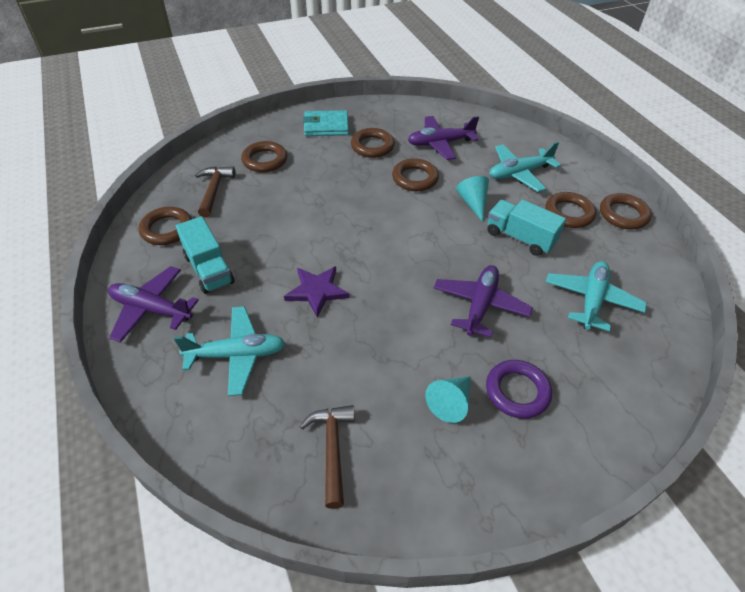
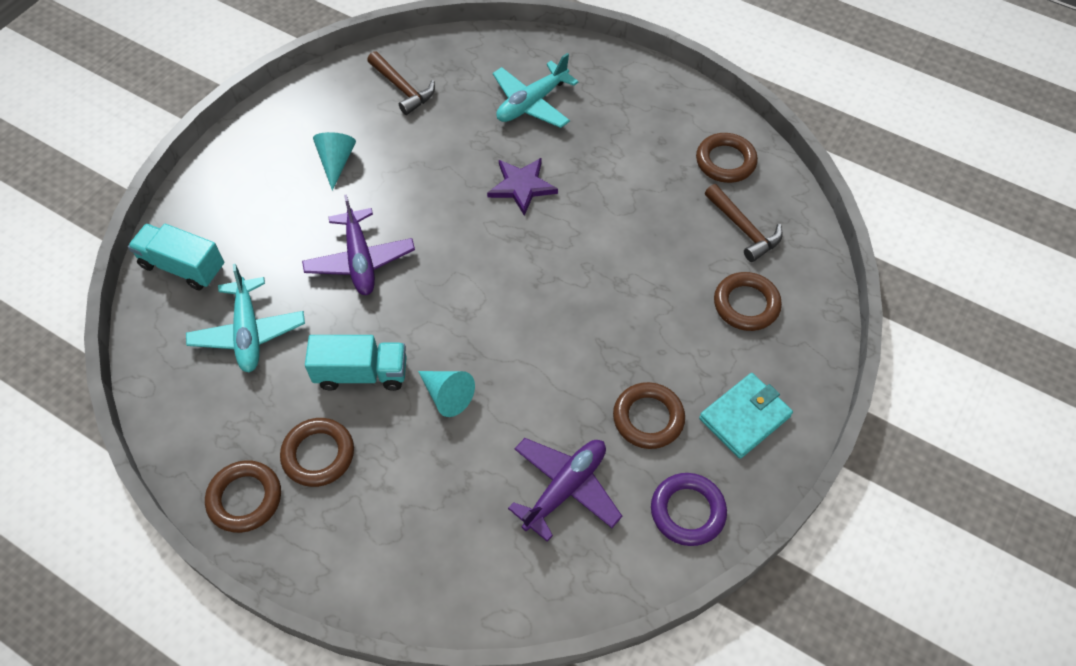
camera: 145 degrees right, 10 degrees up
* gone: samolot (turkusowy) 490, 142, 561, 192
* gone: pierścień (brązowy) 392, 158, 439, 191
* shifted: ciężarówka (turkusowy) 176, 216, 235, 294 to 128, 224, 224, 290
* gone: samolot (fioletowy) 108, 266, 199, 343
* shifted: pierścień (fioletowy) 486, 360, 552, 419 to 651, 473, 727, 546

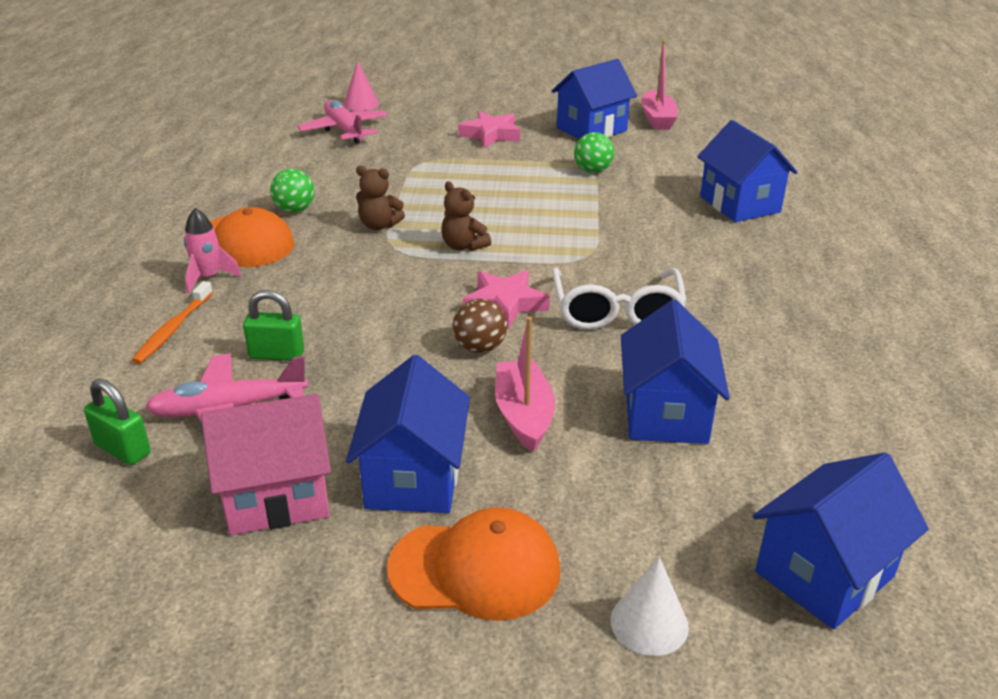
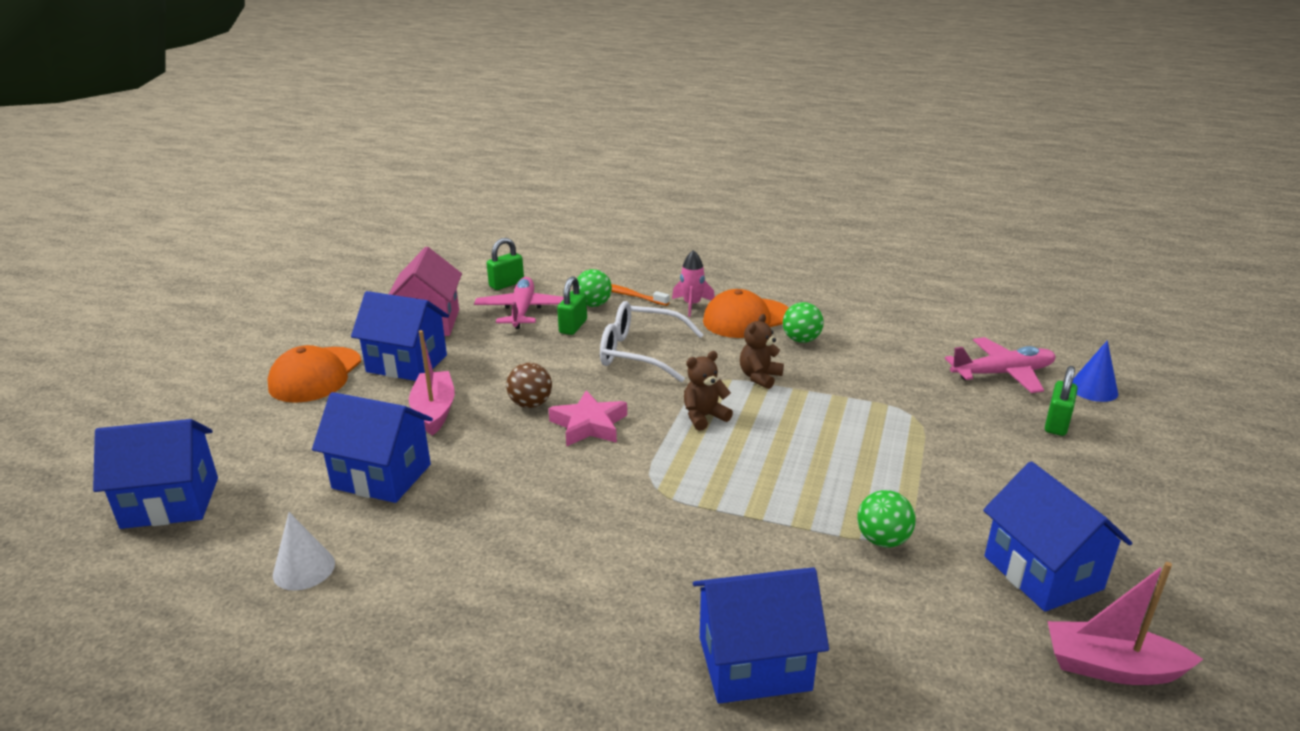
camera: 105 degrees right, 5 degrees down
* repainted: stożek (różowy) 343, 61, 379, 111 to stożek (niebieski) 1072, 340, 1118, 402
* gone: gwiazda (różowy) 458, 111, 520, 148
* shifted: okulary (biały) 552, 267, 687, 330 to 600, 301, 704, 382
* rotated: łódka (różowy) 495, 316, 555, 452 = 409, 330, 455, 436 105 degrees counterclockwise
* rotated: domek (niebieski) 753, 452, 929, 629 = 93, 419, 218, 529 75 degrees counterclockwise
* shifted: stożek (biały) 611, 557, 689, 656 to 273, 512, 335, 591
* new: piłka (zielony) 577, 269, 612, 307
* new: kłódka (zielony) 1045, 366, 1078, 436

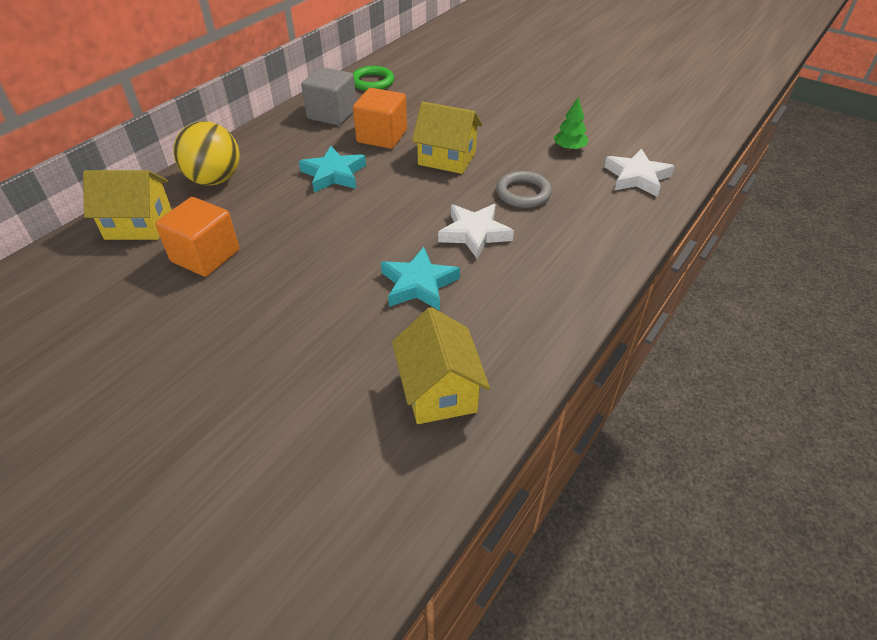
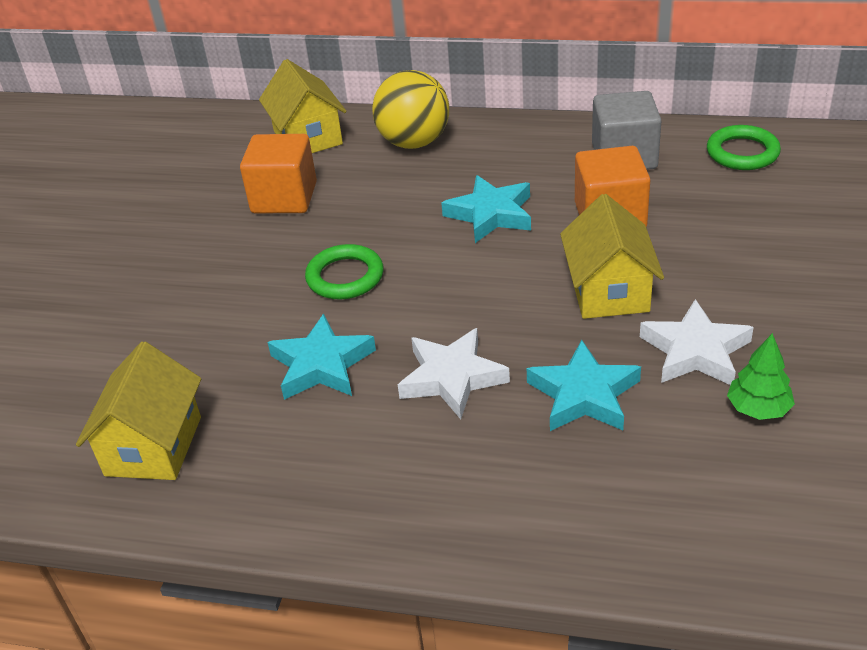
camera: 70 degrees right, 5 degrees down
* shifted: gwiazda (biały) 604, 149, 675, 197 to 640, 299, 754, 385
* swapped: pierścień (szary) 496, 171, 552, 208 to gwiazda (turkusowy) 527, 340, 641, 431
* rotated: domek (żółty) 392, 307, 490, 424 = 76, 342, 201, 480 45 degrees counterclockwise
* new: pierścień (zielony) 305, 244, 383, 300

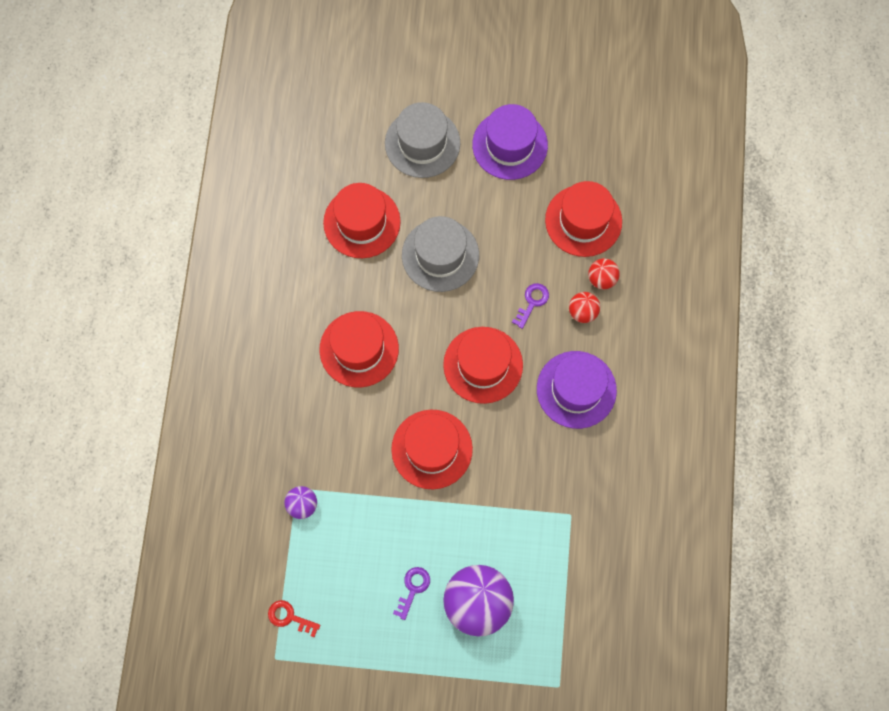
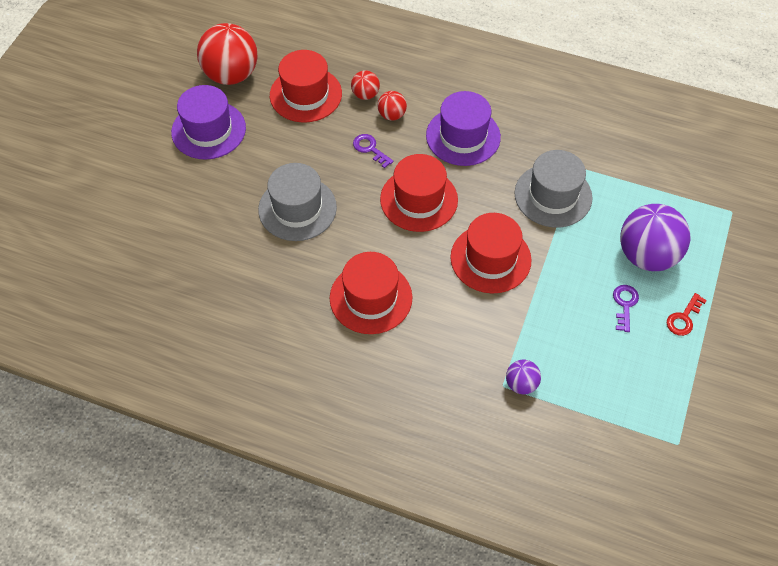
camera: 75 degrees left, 15 degrees down
* shifted: kapelusz (szary) 385, 102, 460, 178 to 514, 150, 593, 227
* gone: kapelusz (czerwony) 323, 183, 401, 258
* rotated: klucz (fioletowy) 393, 567, 430, 620 = 613, 285, 639, 332 60 degrees clockwise
* shifted: klucz (czerwony) 268, 600, 320, 637 to 667, 293, 707, 336
* new: piłka (czerwony) 197, 23, 258, 85

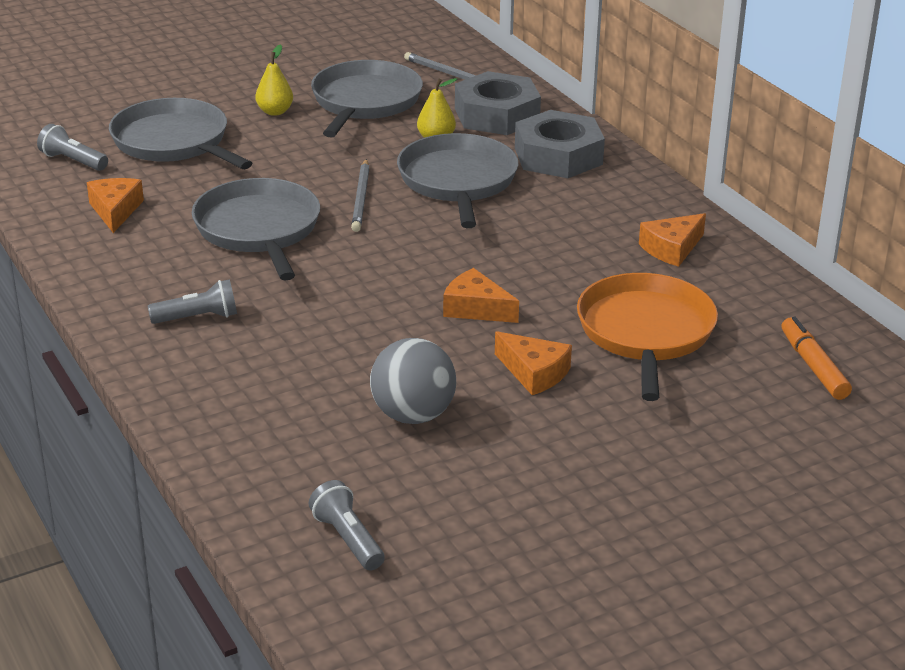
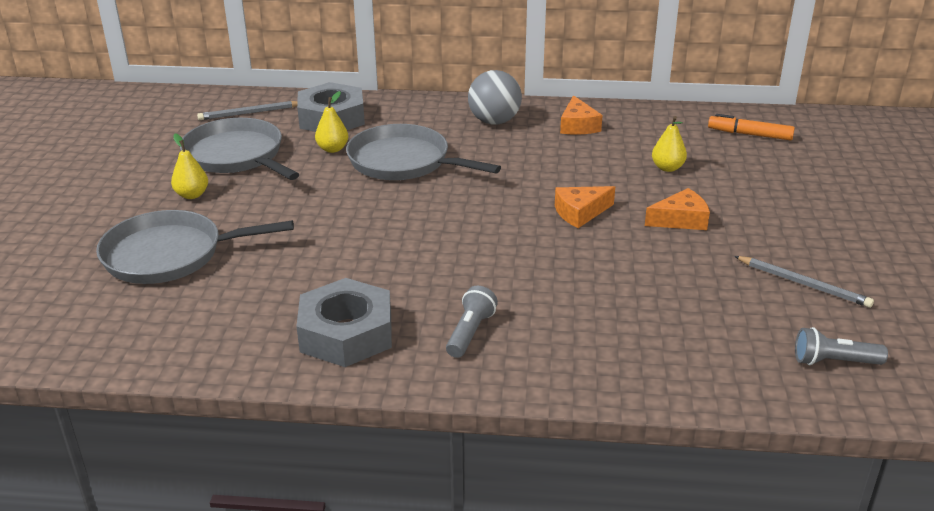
camera: 55 degrees left, 0 degrees up
* shifted: nakrętka (szary) 515, 110, 605, 178 to 296, 278, 392, 367
* gone: latarka (szary) 37, 124, 108, 171
* shifted: ołówek (szary) 351, 159, 370, 232 to 734, 256, 874, 308
* gone: ser (pomarańczowy) 87, 178, 144, 233
* gone: patelnia (szary) 192, 178, 320, 281
* swapped: patelnia (pomarańczowy) 577, 273, 718, 401 to gruszka (żółty) 652, 116, 687, 172
* shifted: piłka (szary) 370, 338, 456, 424 to 468, 70, 522, 125

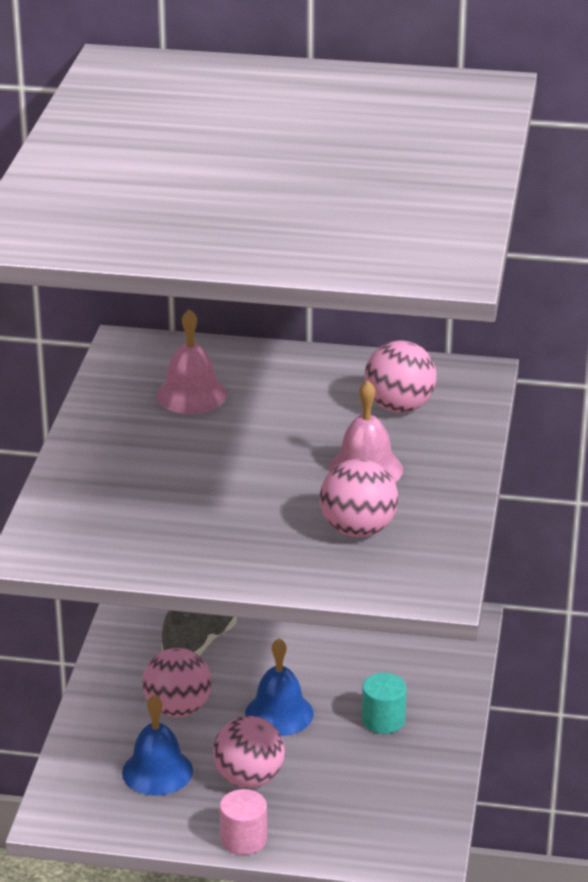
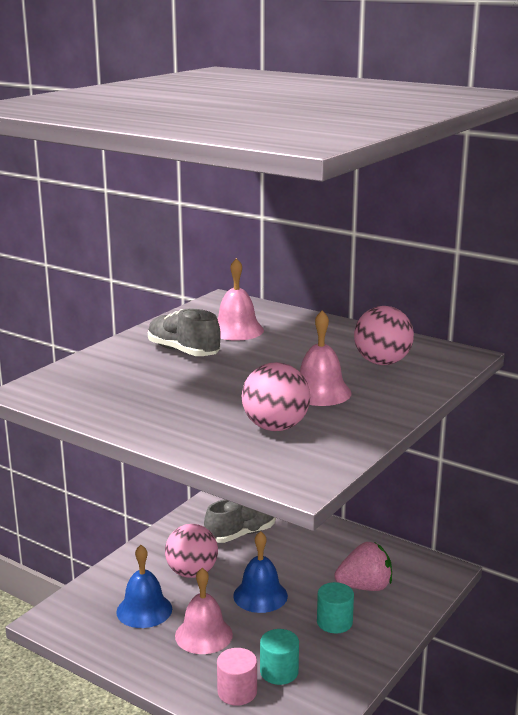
camera: 25 degrees right, 10 degrees down
* swapped: piłka (różowy) 213, 716, 285, 788 to dzwonek (różowy) 175, 568, 233, 654
* shifted: walec (różowy) 220, 789, 267, 855 to 217, 648, 257, 706
* new: but (szary) 148, 309, 221, 356
* new: truskawka (różowy) 335, 542, 392, 591
* new: walec (turkusowy) 260, 629, 299, 685

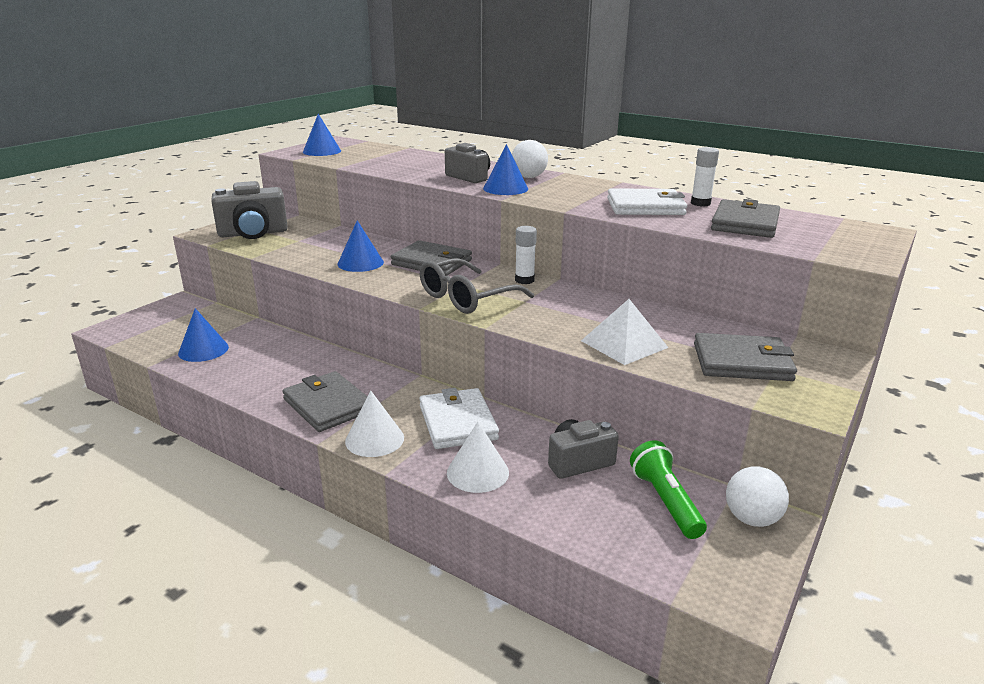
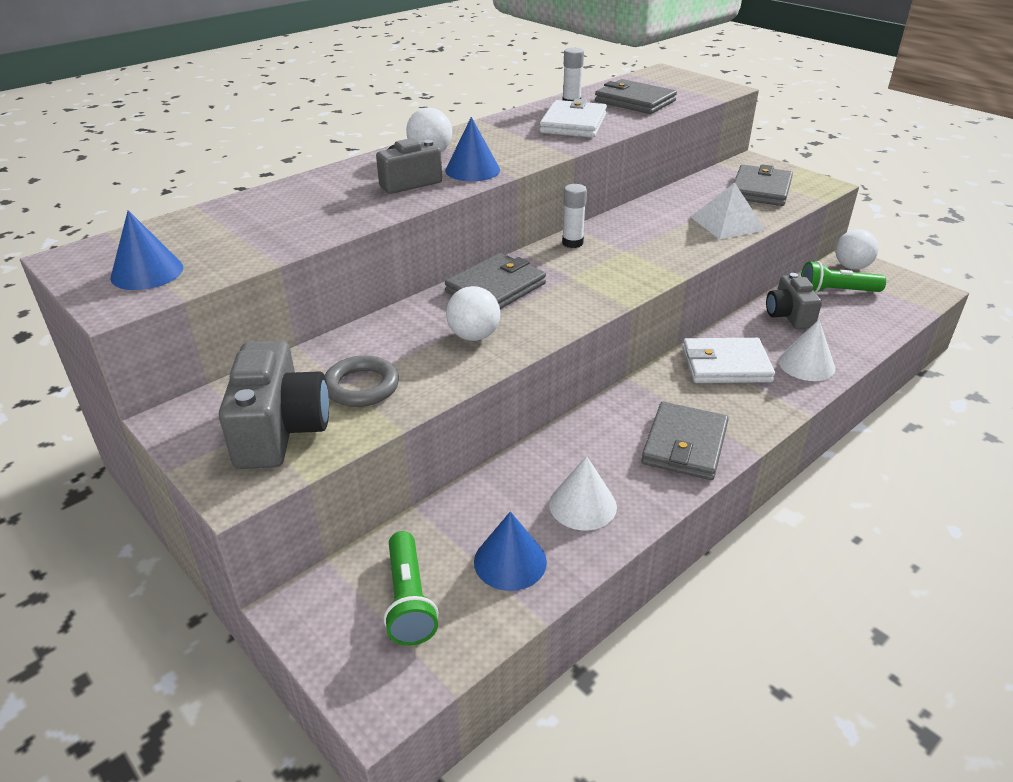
camera: 75 degrees left, 10 degrees up
* swapped: stożek (niebieski) 338, 220, 384, 272 to piłka (biały) 446, 286, 500, 341
* gone: okulary (szary) 420, 258, 534, 314
* rotated: portfel (szary) 282, 371, 368, 432 = 641, 402, 729, 480 45 degrees counterclockwise
* shifted: stożek (biały) 345, 391, 404, 457 to 549, 456, 617, 530
* new: pierścień (szary) 325, 355, 399, 407
* new: latarka (zielony) 384, 531, 439, 646

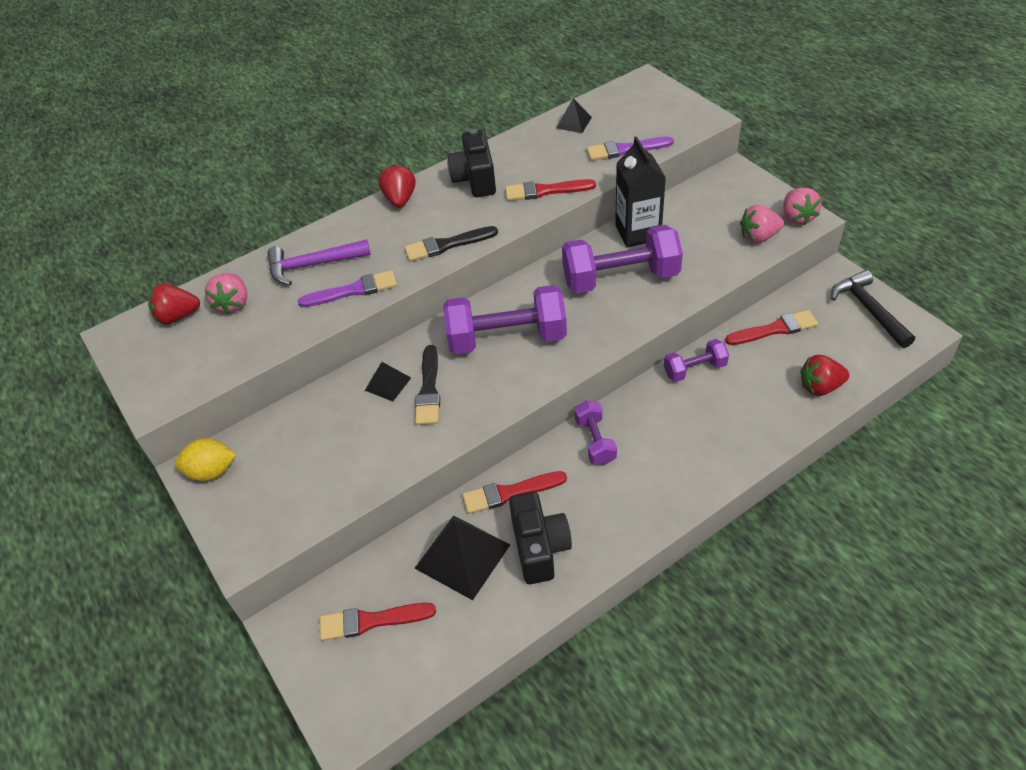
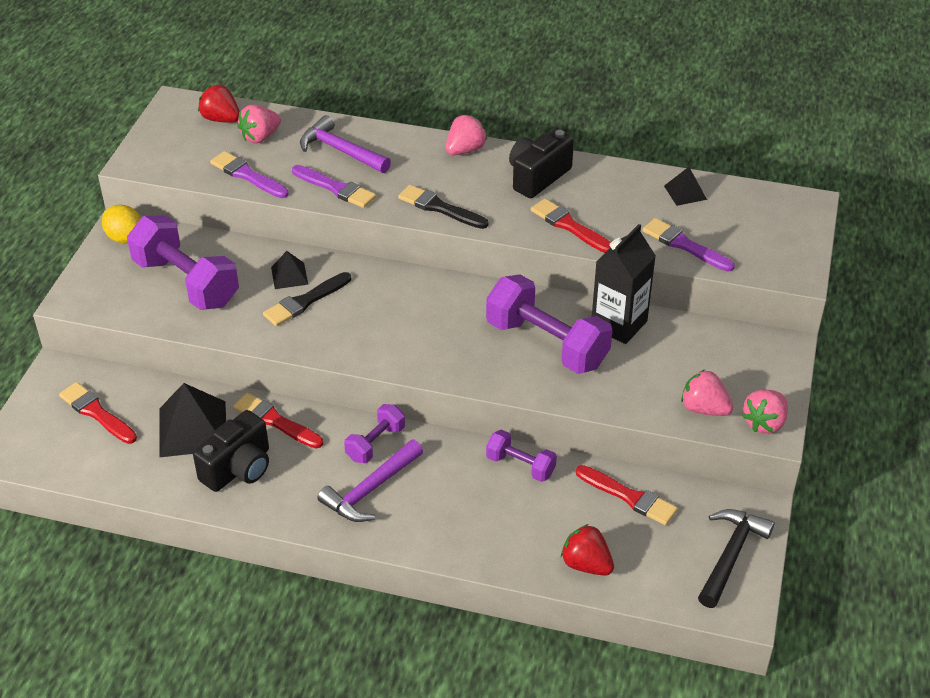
camera: 45 degrees right, 5 degrees down
* repainted: truskawka (czerwony) 378, 165, 416, 208 to truskawka (różowy) 446, 115, 487, 155
* shifted: hantel (fioletowy) 443, 285, 567, 354 to 127, 215, 239, 310
* new: pędzel (fioletowy) 210, 151, 289, 198
* new: młotek (fioletowy) 317, 439, 423, 522

